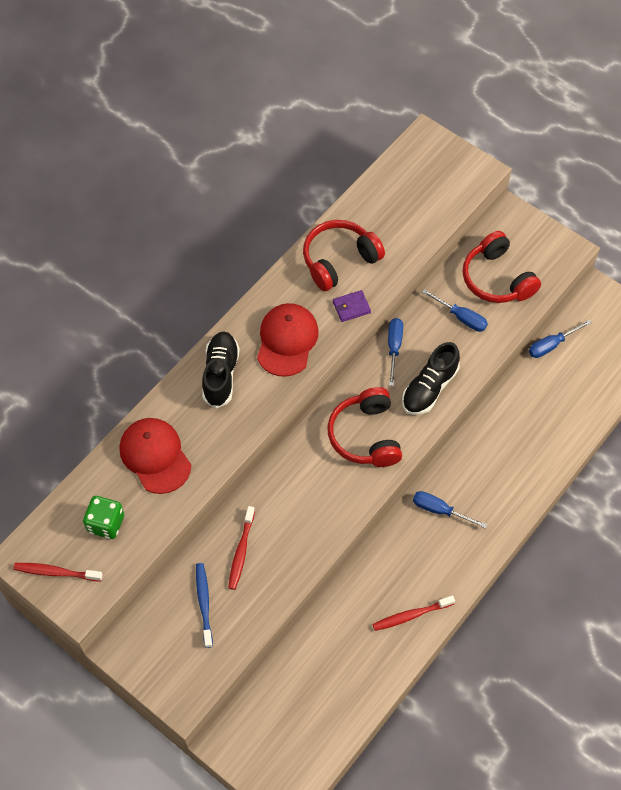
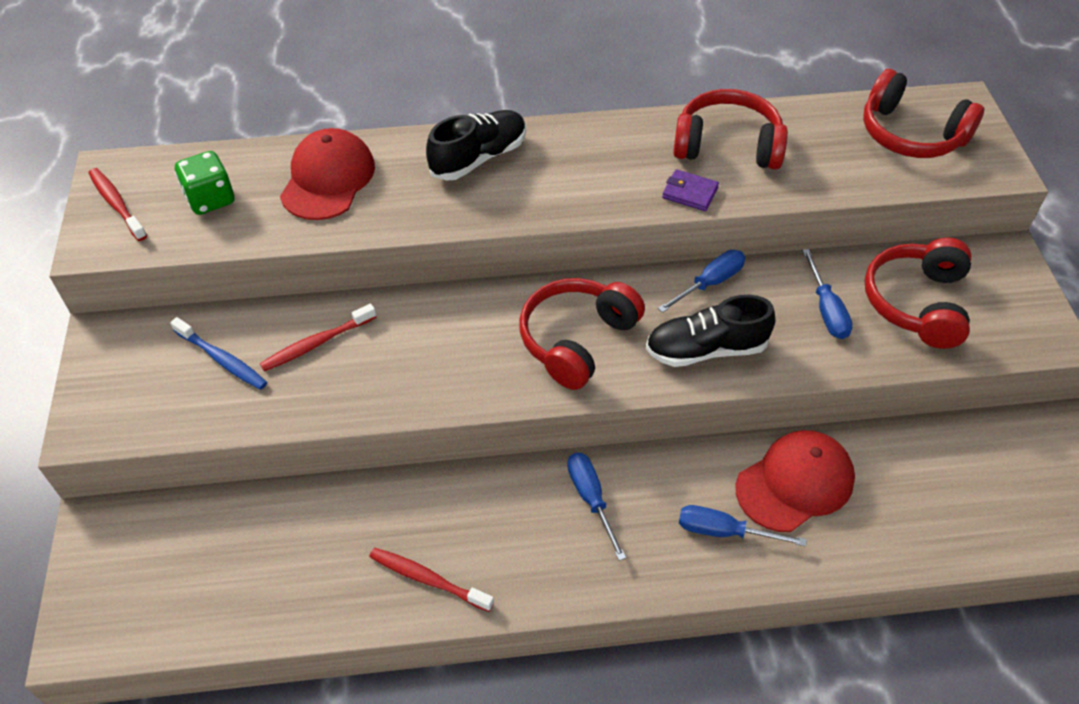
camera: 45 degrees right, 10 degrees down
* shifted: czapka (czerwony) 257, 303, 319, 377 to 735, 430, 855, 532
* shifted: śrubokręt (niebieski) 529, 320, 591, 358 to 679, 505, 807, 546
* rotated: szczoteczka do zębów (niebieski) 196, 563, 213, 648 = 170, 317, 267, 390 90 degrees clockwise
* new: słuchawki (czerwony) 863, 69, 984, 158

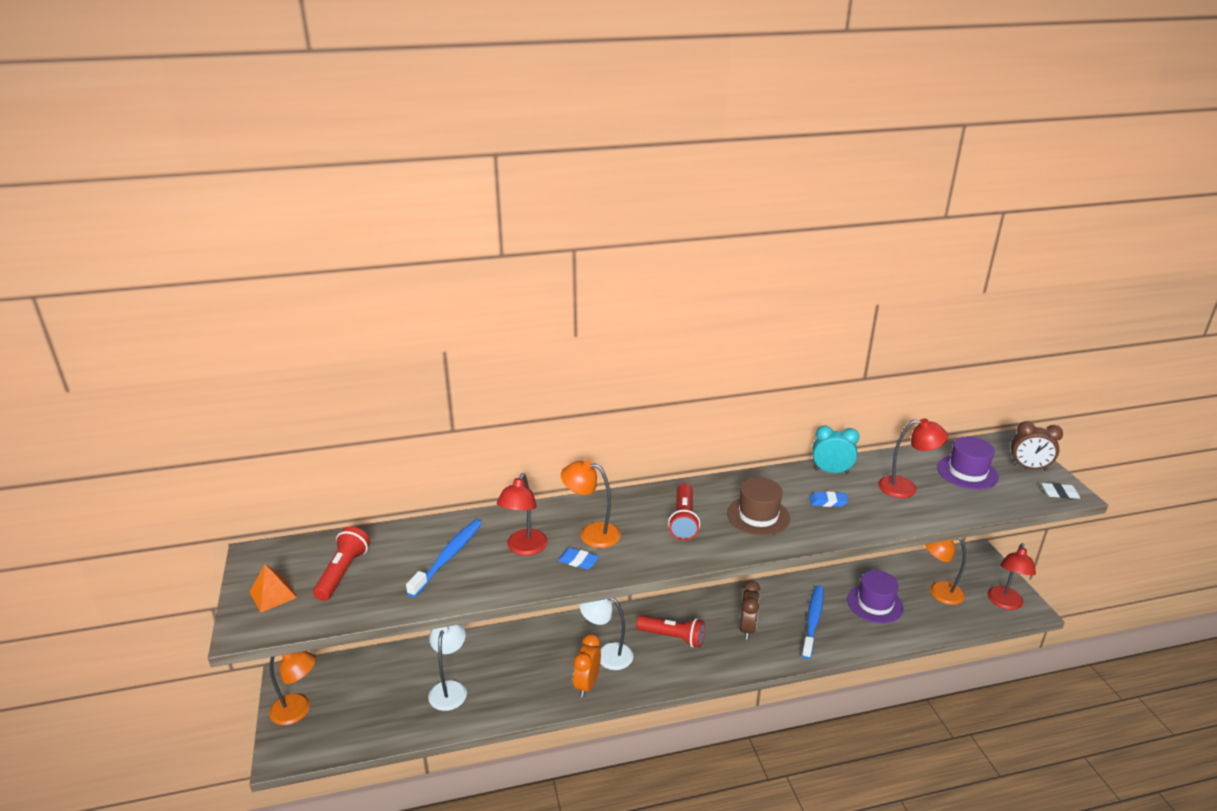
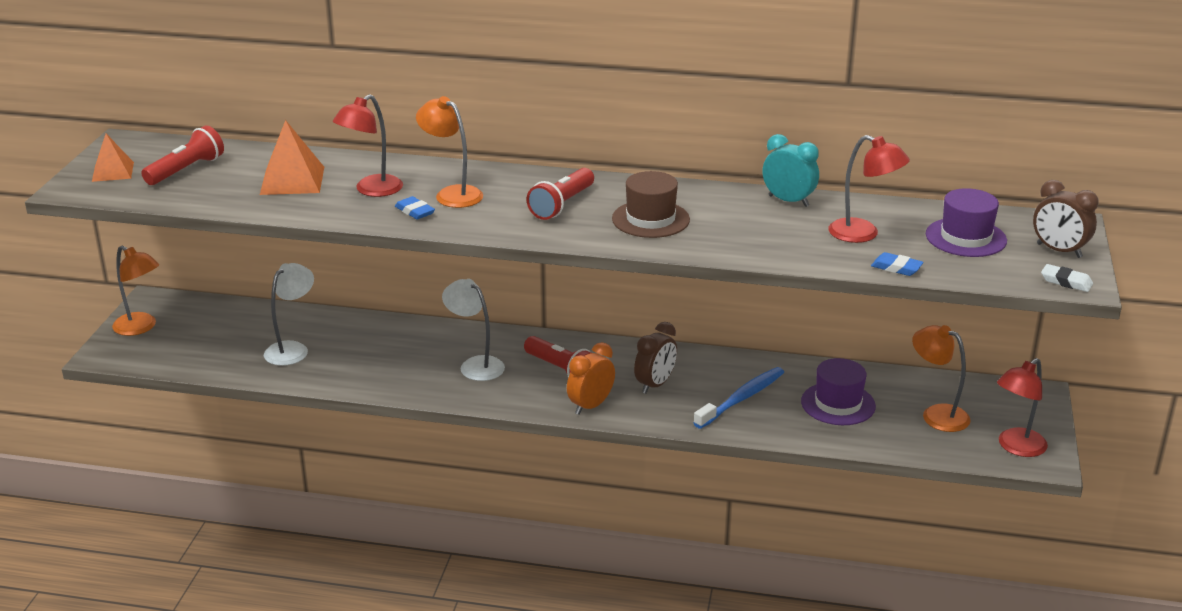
camera: 25 degrees right, 0 degrees up
* shifted: gumka do mazania (niebieski) 810, 492, 848, 507 to 871, 252, 924, 276
* swapped: szczoteczka do zębów (niebieski) 406, 520, 482, 597 to piramida (pomarańczowy) 260, 120, 324, 195
* shifted: budzik (pomarańczowy) 573, 634, 601, 697 to 567, 342, 615, 415

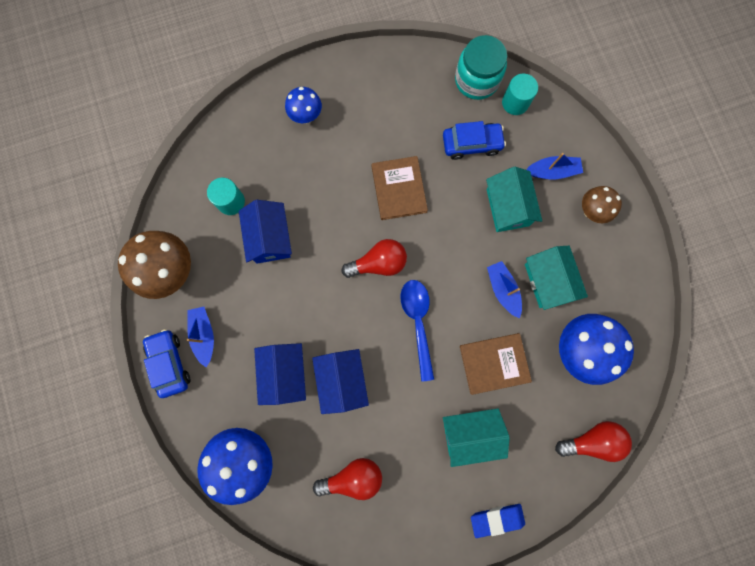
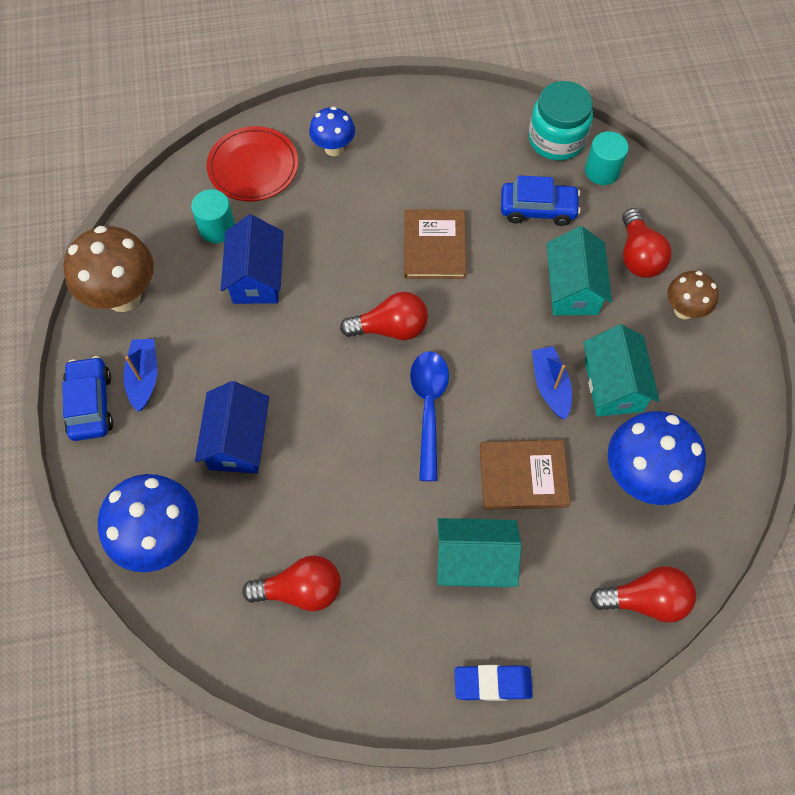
camera: 10 degrees right, 15 degrees down
* swapped: łódka (niebieski) 526, 153, 583, 179 to żarówka (czerwony) 622, 208, 672, 278
* gone: domek (niebieski) 312, 349, 369, 414
* new: talerz (czerwony) 207, 126, 298, 201

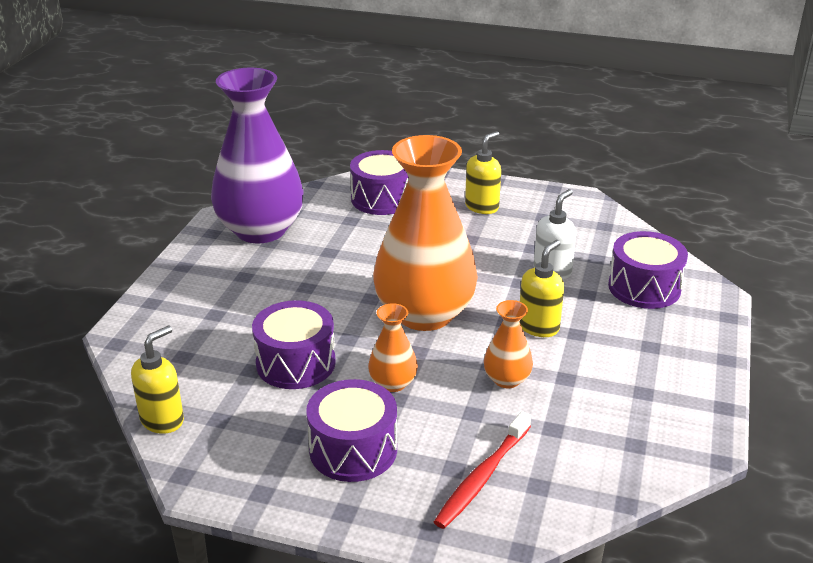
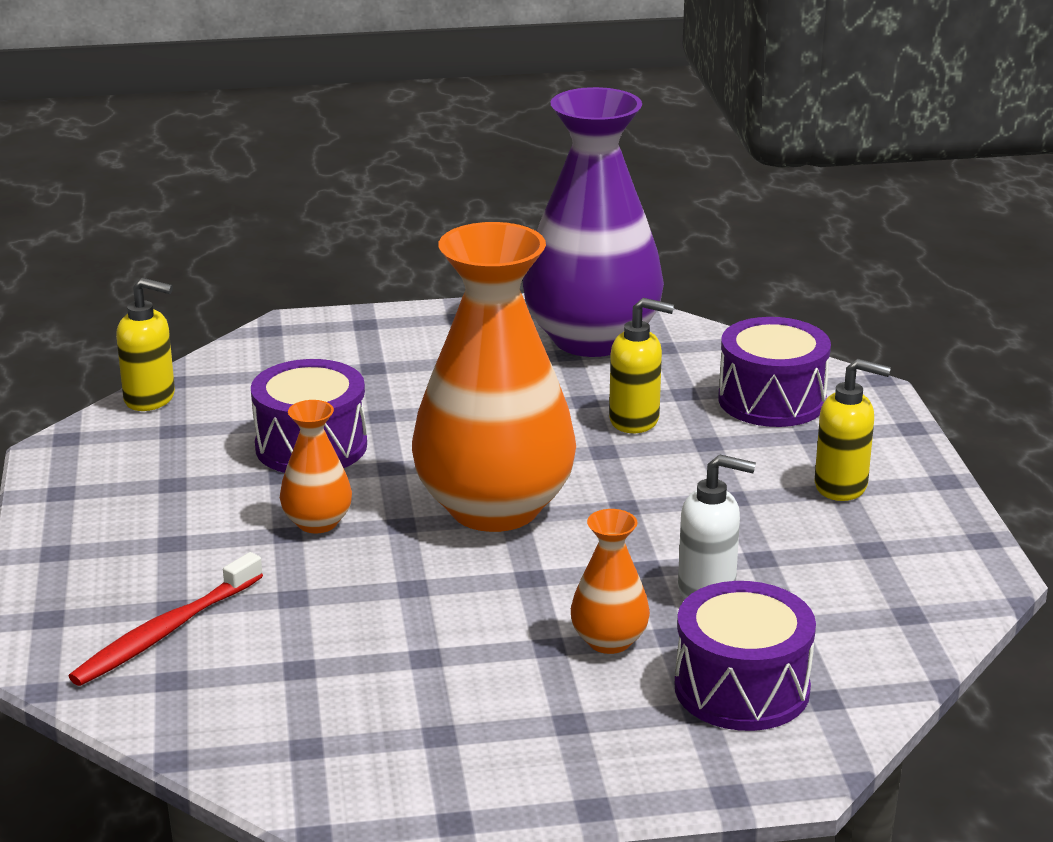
camera: 65 degrees right, 5 degrees down
* shifted: dozownik mydła (żółty) 519, 240, 564, 337 to 609, 298, 674, 433
* shifted: wazon (pomarańczowy) 484, 300, 533, 388 to 571, 509, 650, 654
* gone: bęben (fioletowy) 306, 379, 397, 482
* rotated: szczoteczka do zębów (czerwony) 434, 411, 531, 529 = 68, 552, 263, 686 60 degrees counterclockwise

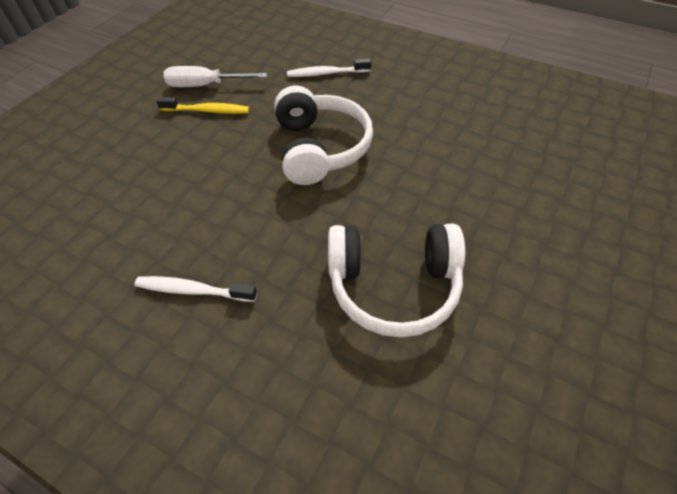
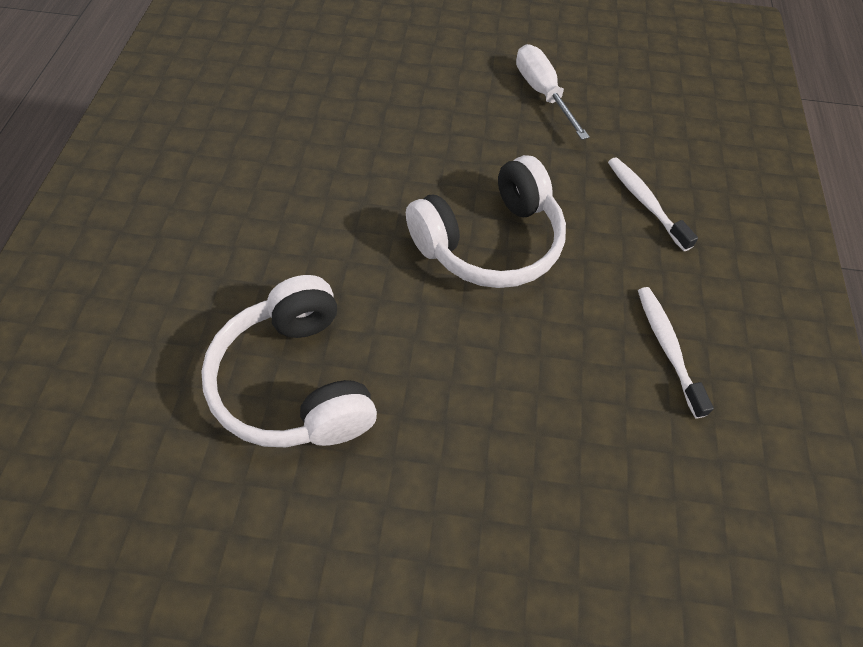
camera: 65 degrees right, 5 degrees up
* gone: szczoteczka do zębów (żółty) 156, 97, 249, 114
* shifted: szczoteczka do zębów (biały) 135, 276, 257, 302 to 638, 287, 714, 418

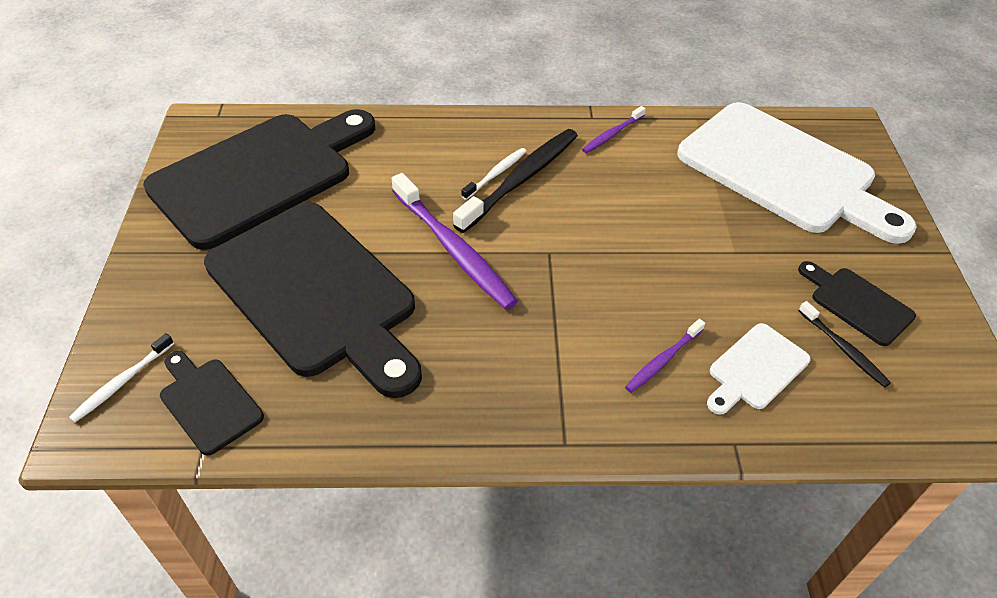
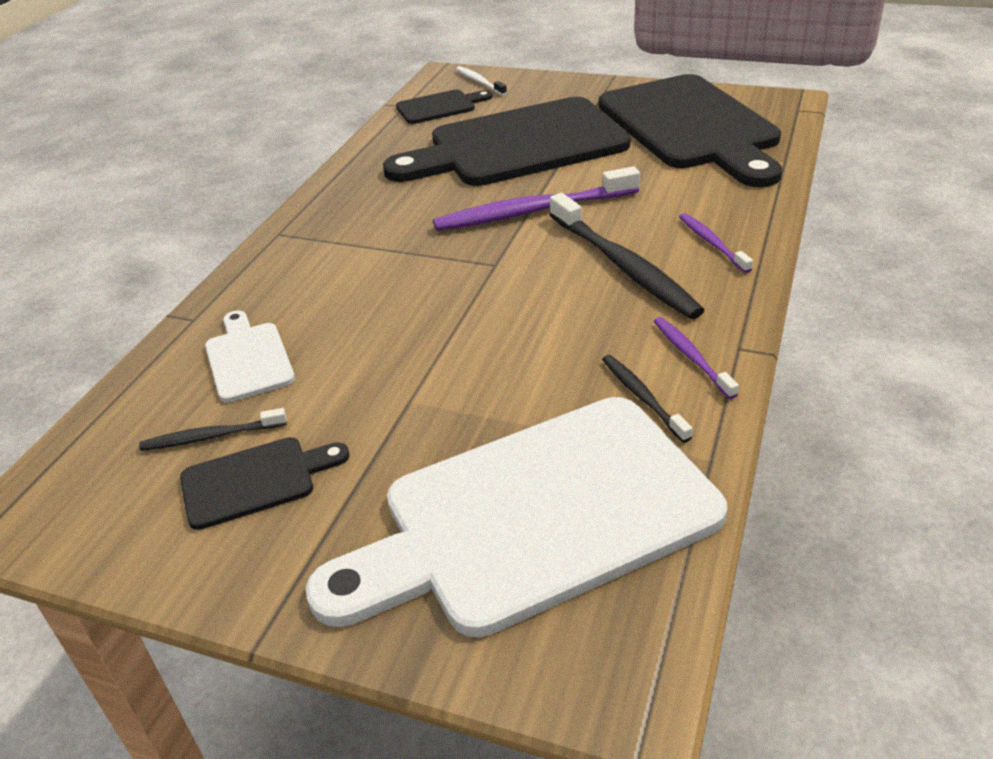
camera: 115 degrees right, 10 degrees down
* gone: szczoteczka do zębów (biały) 461, 148, 527, 200
* shifted: szczoteczka do zębów (fioletowy) 625, 319, 705, 393 to 679, 213, 753, 273
* new: szczoteczka do zębów (czarny) 602, 355, 693, 443

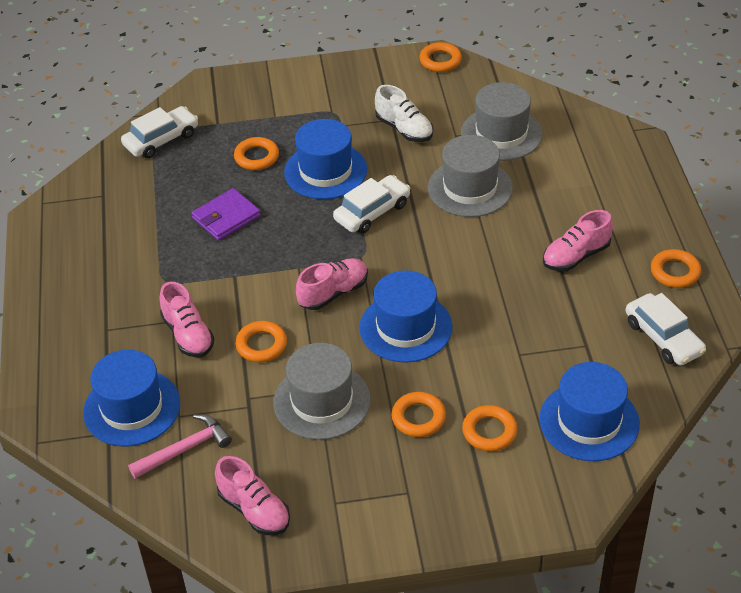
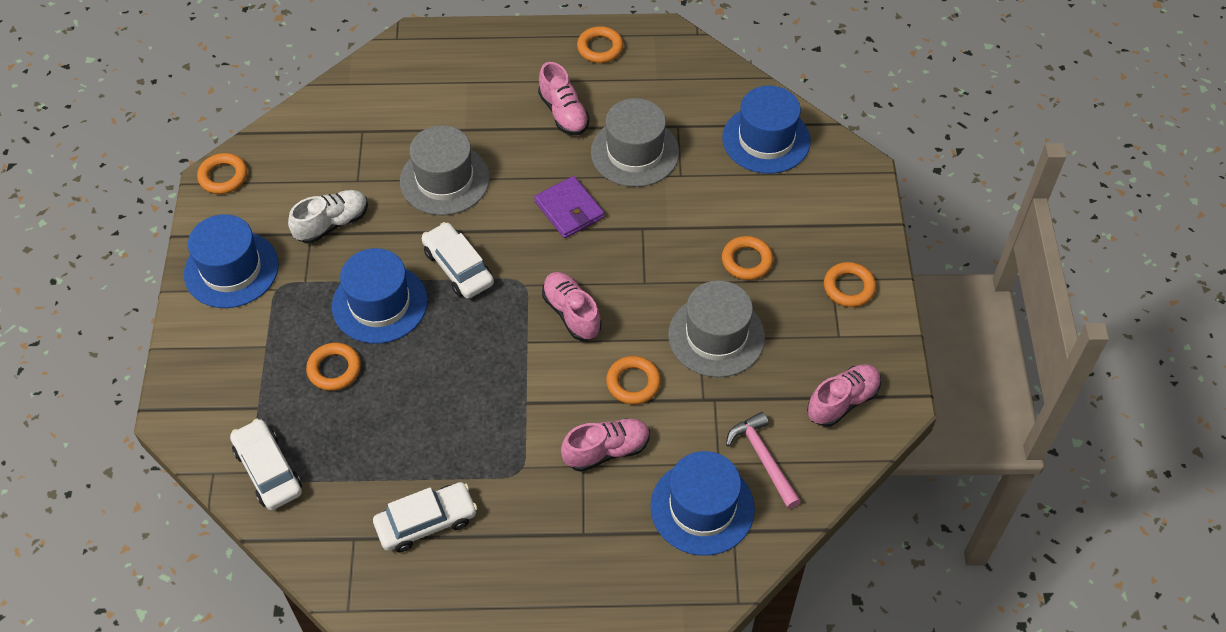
camera: 85 degrees left, 10 degrees up
* shifted: kapelusz (szary) 461, 82, 543, 161 to 591, 98, 679, 187
* shifted: portfel (fioletowy) 191, 188, 261, 241 to 534, 176, 604, 238
* shifted: kapelusz (niebieski) 359, 270, 453, 363 to 184, 214, 279, 308
* shifted: samochód (biały) 626, 293, 706, 366 to 373, 482, 477, 552
* shifted: pierścień (pomarańczowy) 462, 405, 517, 451 to 824, 262, 876, 307

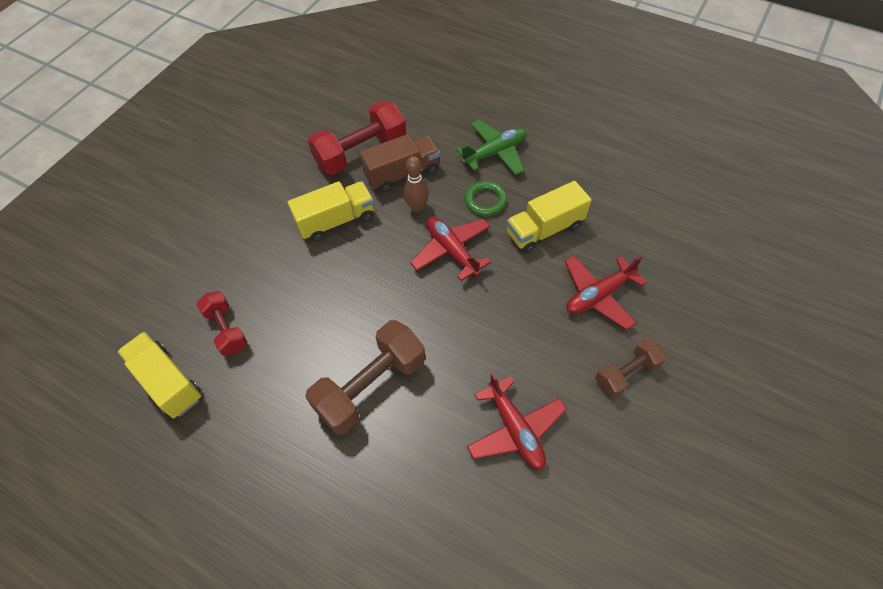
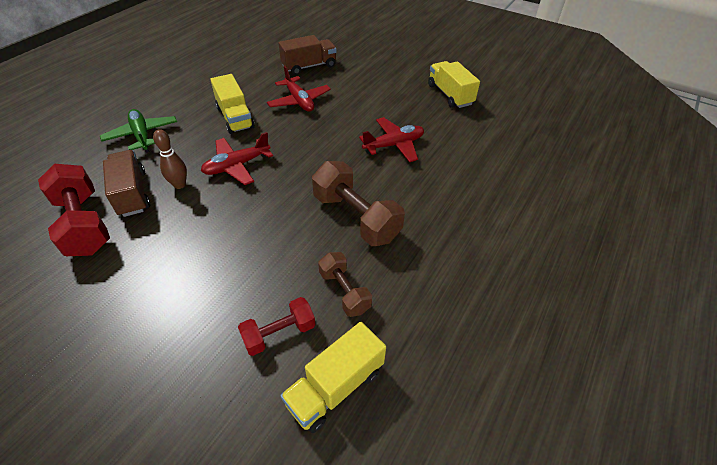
camera: 90 degrees left, 10 degrees down
* shifted: ciężarówka (żółty) 287, 181, 374, 242 to 428, 61, 480, 108
* gone: pierścień (zielony) 465, 181, 507, 216
* shifted: hantel (brązowy) 595, 337, 667, 398 to 318, 252, 372, 317
* new: ciężarówka (brązowy) 279, 35, 337, 75

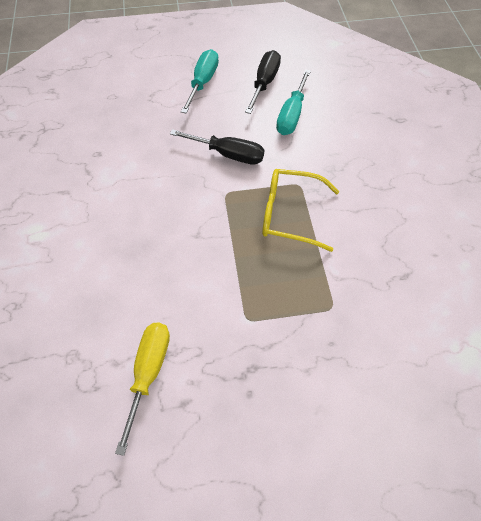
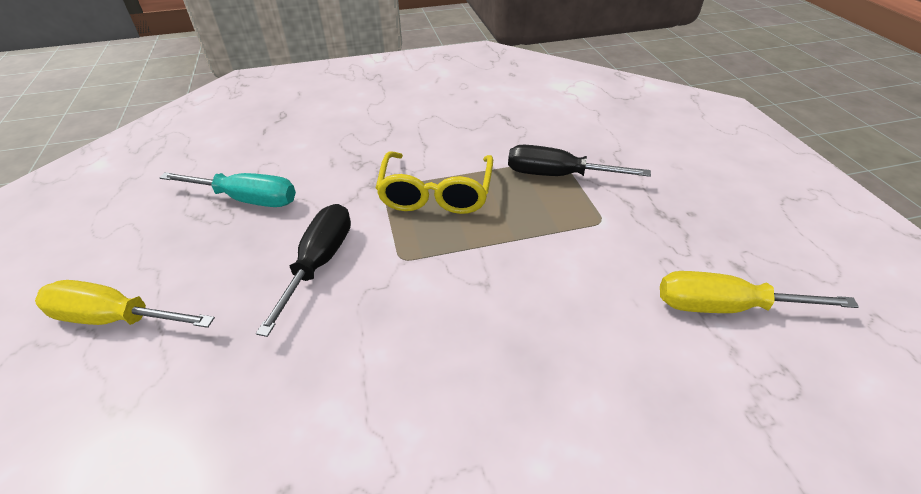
camera: 95 degrees left, 15 degrees down
* repainted: śrubokręt (turkusowy) 181, 49, 219, 114 to śrubokręt (żółty) 35, 280, 215, 328
* shifted: śrubokręt (czarny) 245, 50, 281, 114 to 508, 145, 651, 177

